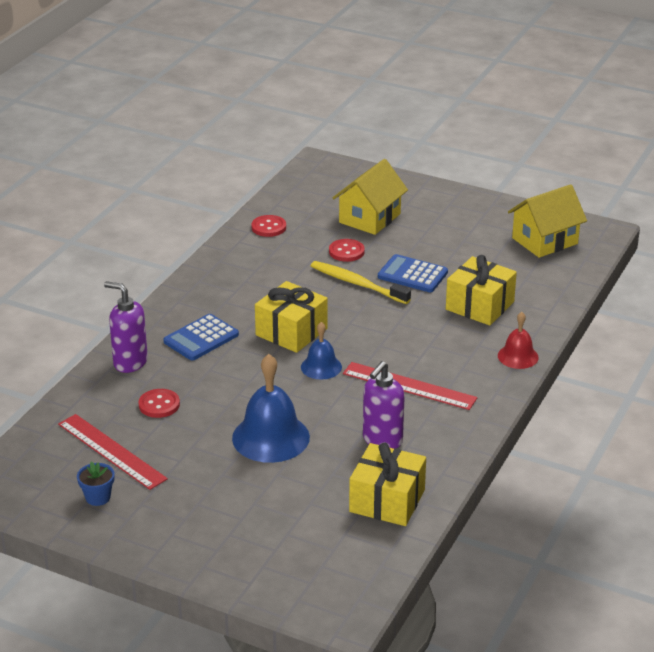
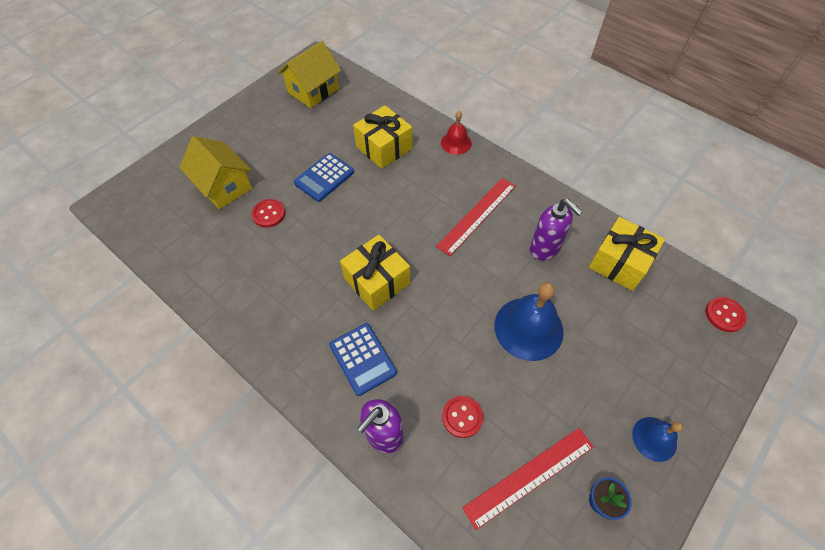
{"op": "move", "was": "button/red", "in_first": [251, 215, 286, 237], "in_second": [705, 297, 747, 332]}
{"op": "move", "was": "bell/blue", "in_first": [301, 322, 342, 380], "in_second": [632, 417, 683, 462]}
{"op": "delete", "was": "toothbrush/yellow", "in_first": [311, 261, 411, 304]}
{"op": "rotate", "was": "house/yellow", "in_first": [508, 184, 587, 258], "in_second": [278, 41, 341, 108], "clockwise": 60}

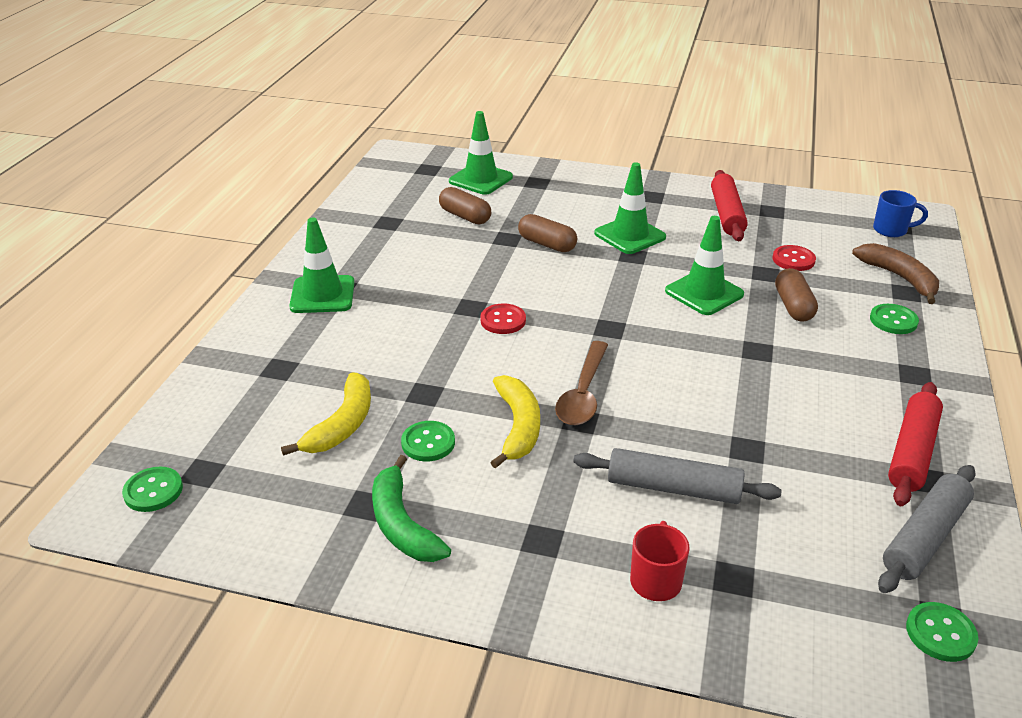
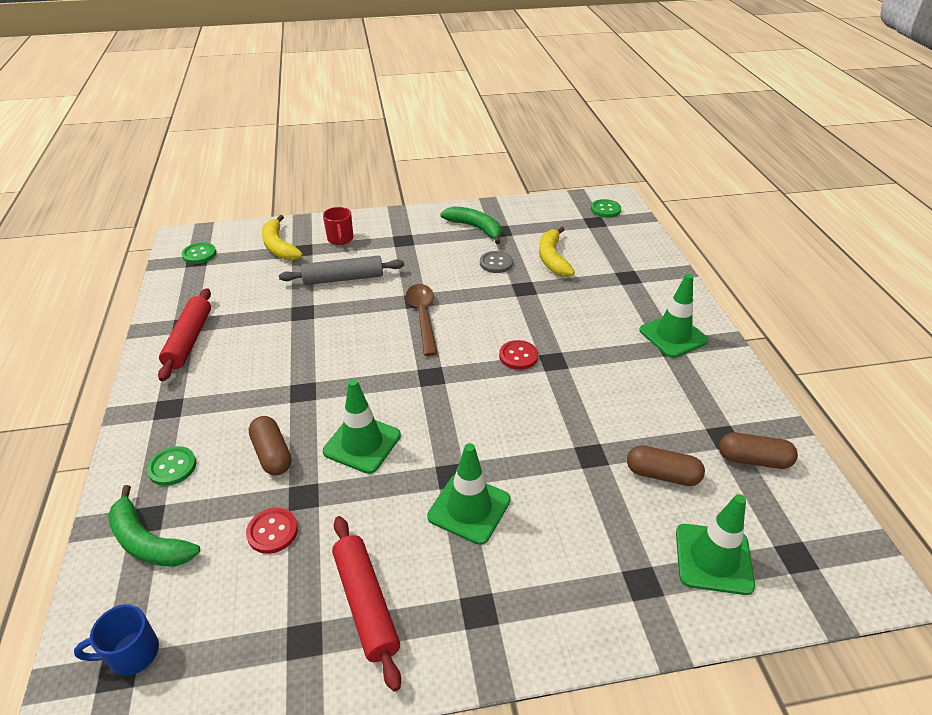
{"op": "recolor", "was": "button/green", "now": "button/grey", "in_first": [401, 421, 455, 462], "in_second": [480, 251, 513, 273]}
{"op": "move", "was": "banana/yellow", "in_first": [490, 375, 540, 469], "in_second": [262, 215, 303, 260]}
{"op": "move", "was": "capsule/brown", "in_first": [518, 214, 577, 252], "in_second": [719, 433, 798, 469]}
{"op": "recolor", "was": "banana/brown", "now": "banana/green", "in_first": [852, 243, 939, 304], "in_second": [108, 485, 200, 567]}
{"op": "delete", "was": "rolling pin/grey", "in_first": [878, 465, 976, 593]}

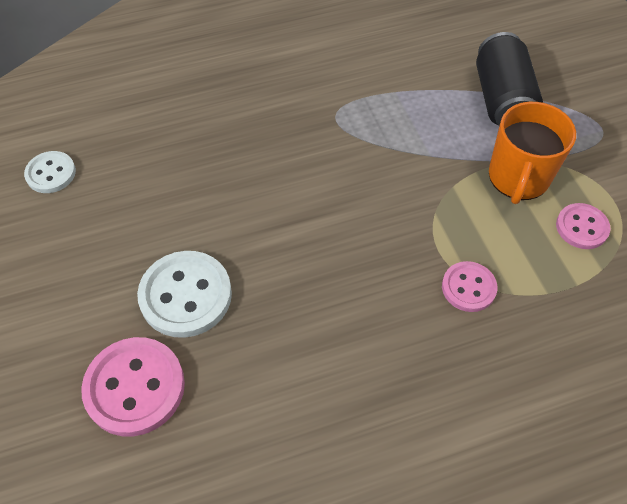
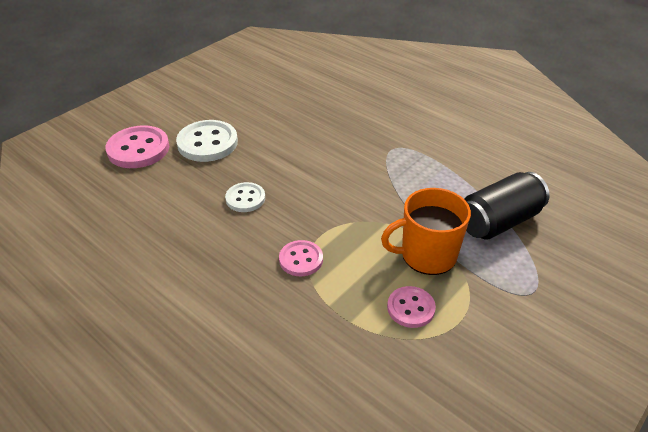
{"op": "move", "was": "button/white", "in_first": [24, 151, 76, 193], "in_second": [225, 182, 265, 212]}

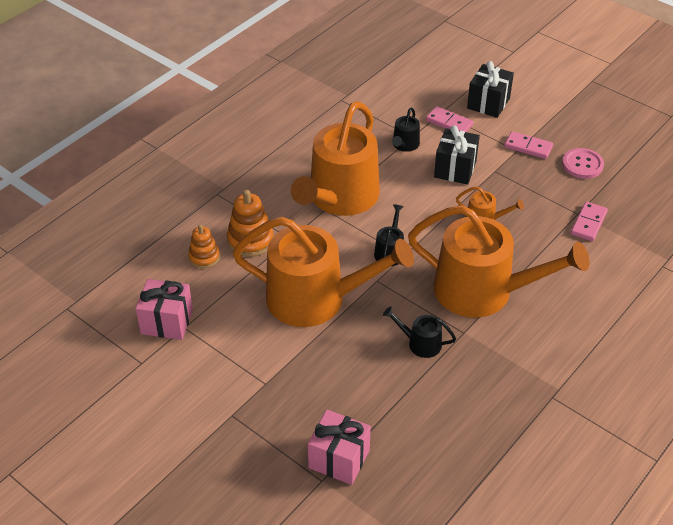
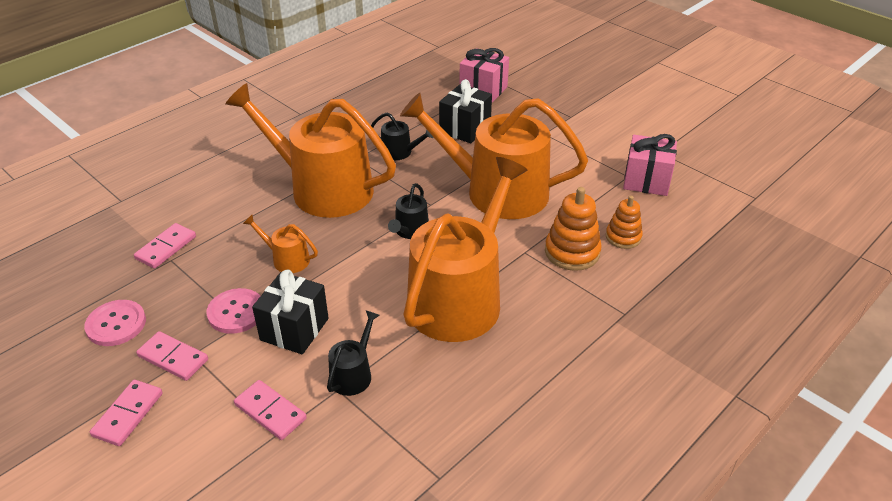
{"op": "move", "was": "gift/black", "in_first": [467, 61, 514, 118], "in_second": [439, 79, 492, 143]}
{"op": "insert", "now": "domino/pink", "in_second": [90, 380, 163, 446]}
{"op": "insert", "now": "button/pink", "in_second": [207, 288, 260, 334]}

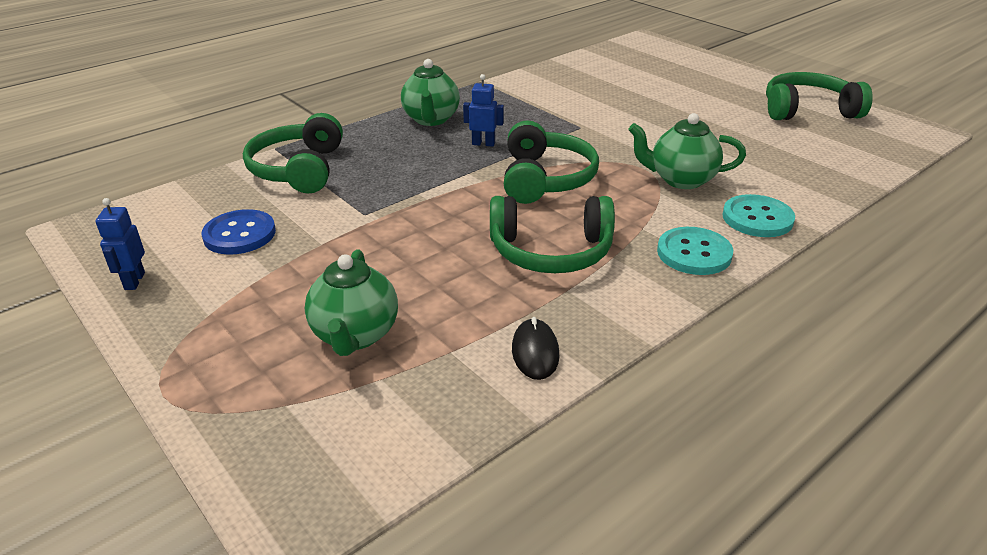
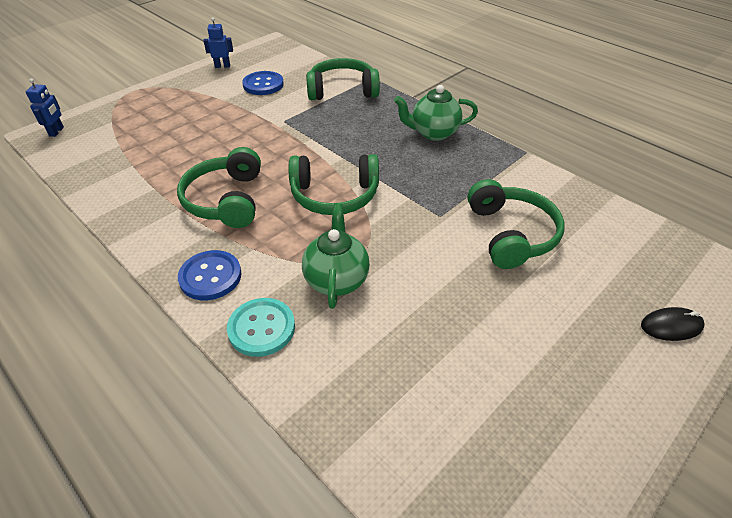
{"op": "delete", "was": "teapot/green", "in_first": [305, 249, 398, 356]}
{"op": "move", "was": "robot/blue", "in_first": [463, 74, 504, 147], "in_second": [26, 78, 64, 137]}
{"op": "move", "was": "mouse/black", "in_first": [512, 317, 560, 380], "in_second": [641, 307, 705, 341]}
{"op": "recolor", "was": "button/turquoise", "now": "button/blue", "in_first": [657, 227, 733, 275], "in_second": [178, 250, 241, 300]}
{"op": "move", "was": "headphones/green", "in_first": [766, 72, 873, 120], "in_second": [468, 179, 565, 269]}

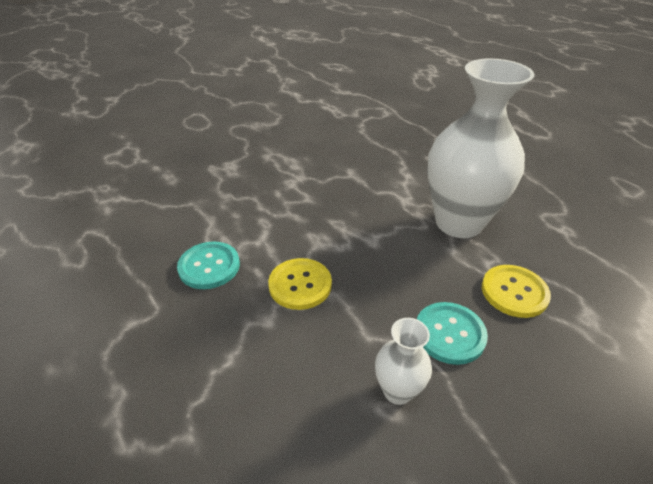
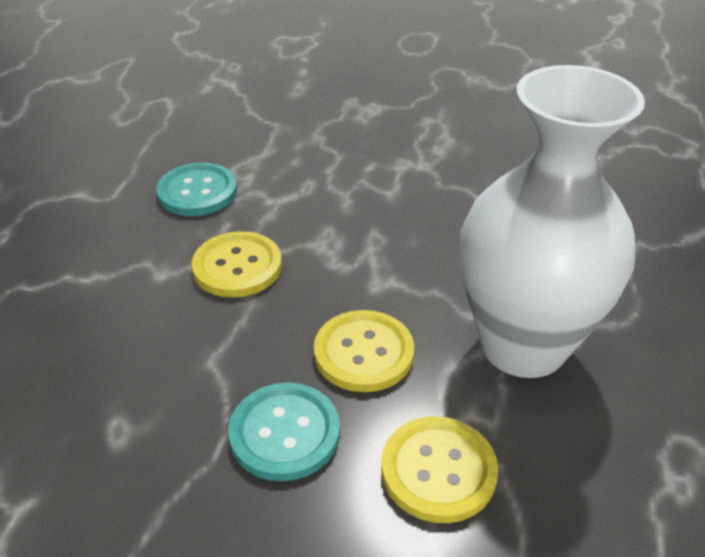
{"op": "delete", "was": "vase/white", "in_first": [375, 318, 432, 405]}
{"op": "insert", "now": "button/yellow", "in_second": [314, 310, 414, 392]}

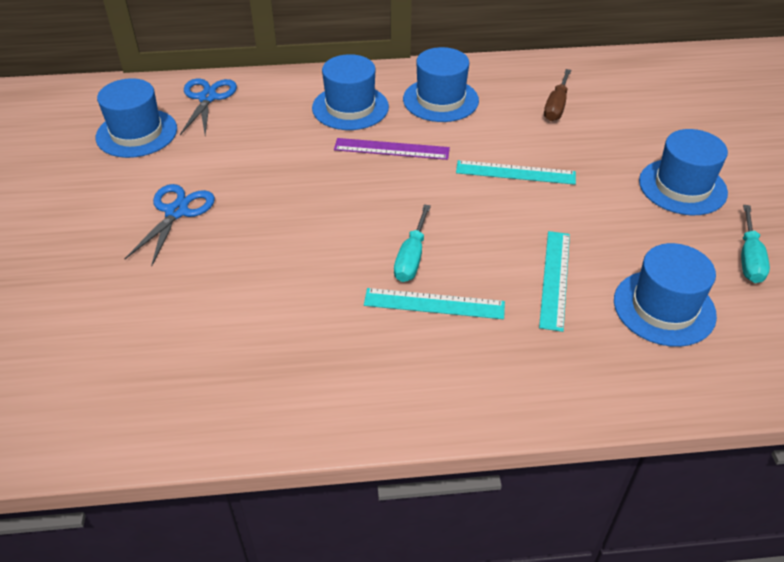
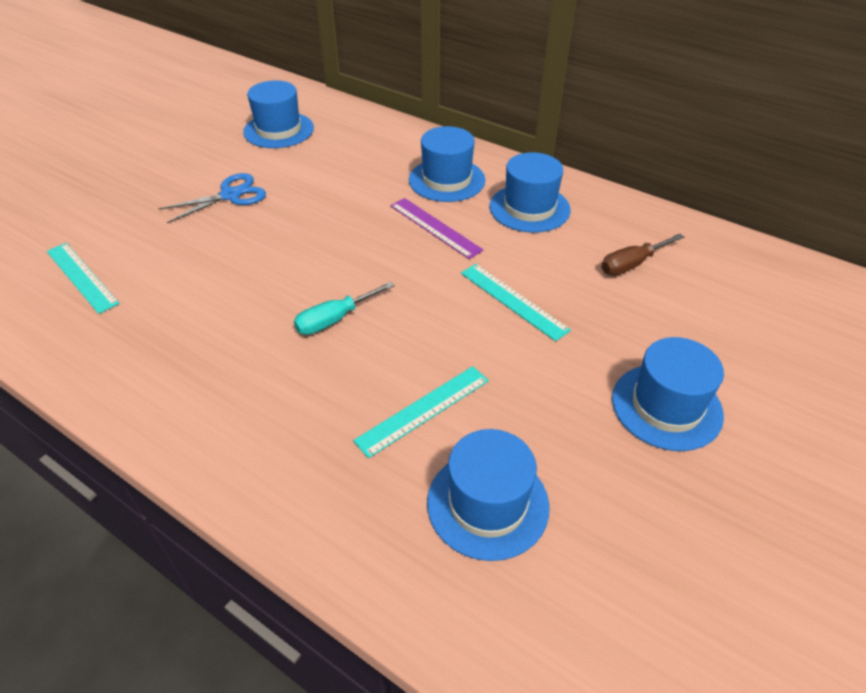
{"op": "delete", "was": "scissors/blue", "in_first": [180, 79, 237, 135]}
{"op": "move", "was": "ruler/turquoise", "in_first": [364, 288, 505, 319], "in_second": [47, 243, 120, 314]}
{"op": "delete", "was": "screwdriver/turquoise", "in_first": [741, 205, 770, 283]}

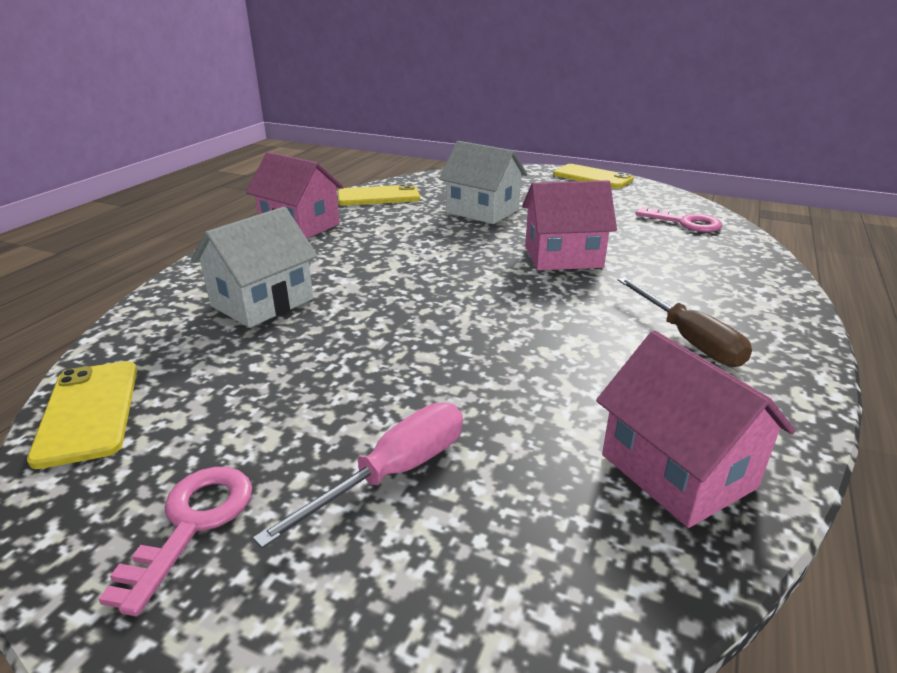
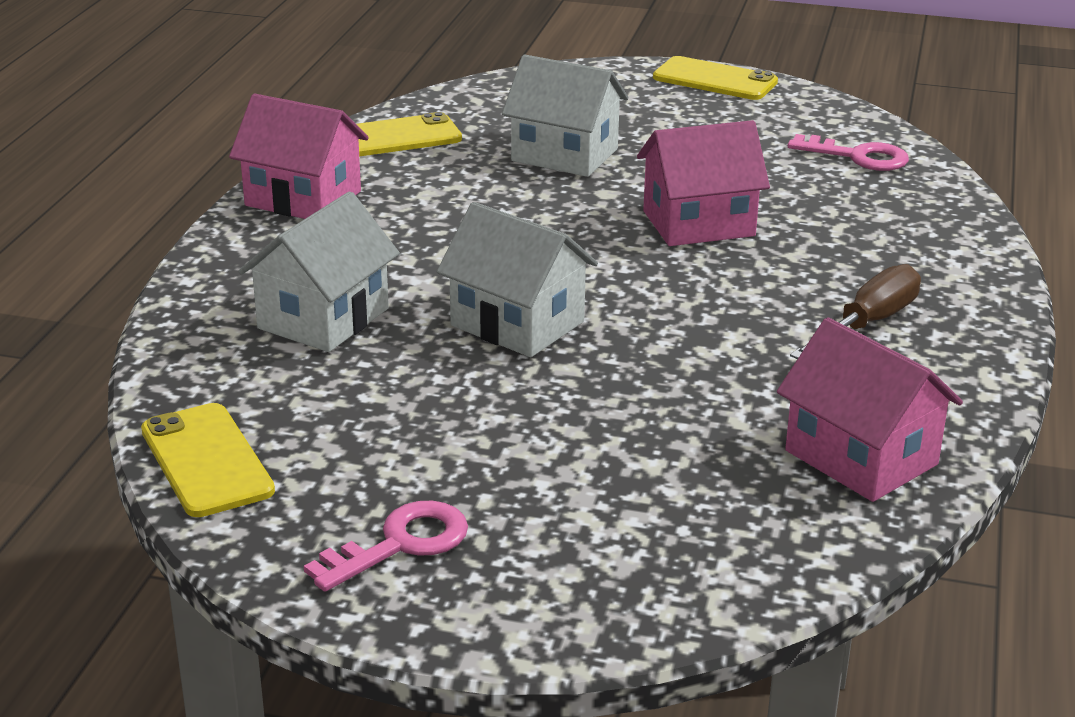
{"op": "rotate", "was": "key/pink", "in_first": [98, 467, 252, 616], "in_second": [304, 501, 468, 592], "clockwise": 45}
{"op": "delete", "was": "screwdriver/pink", "in_first": [253, 403, 463, 548]}
{"op": "rotate", "was": "screwdriver/brown", "in_first": [617, 277, 752, 367], "in_second": [790, 264, 921, 359], "clockwise": -105}
{"op": "insert", "now": "house/white", "in_second": [437, 202, 598, 357]}

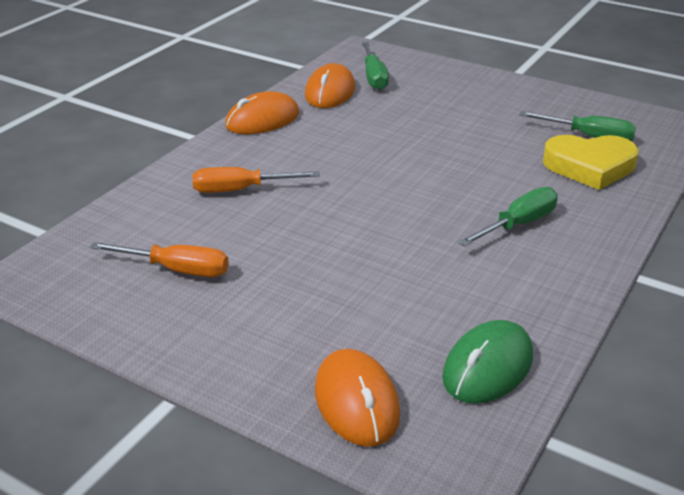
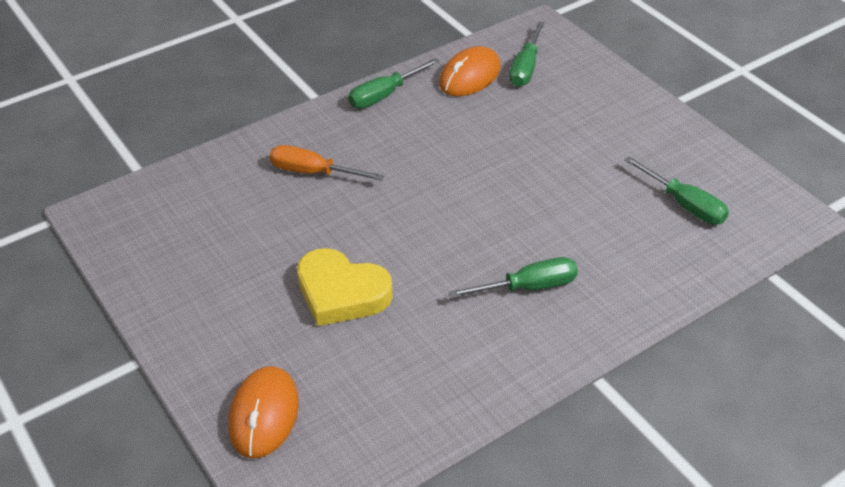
{"op": "delete", "was": "screwdriver/orange", "in_first": [90, 242, 229, 277]}
{"op": "replace", "was": "mouse/orange", "now": "screwdriver/green", "in_first": [225, 91, 299, 134], "in_second": [348, 58, 440, 108]}
{"op": "delete", "was": "mouse/green", "in_first": [442, 320, 533, 404]}
{"op": "move", "was": "heart/yellow", "in_first": [543, 135, 639, 190], "in_second": [297, 248, 393, 326]}

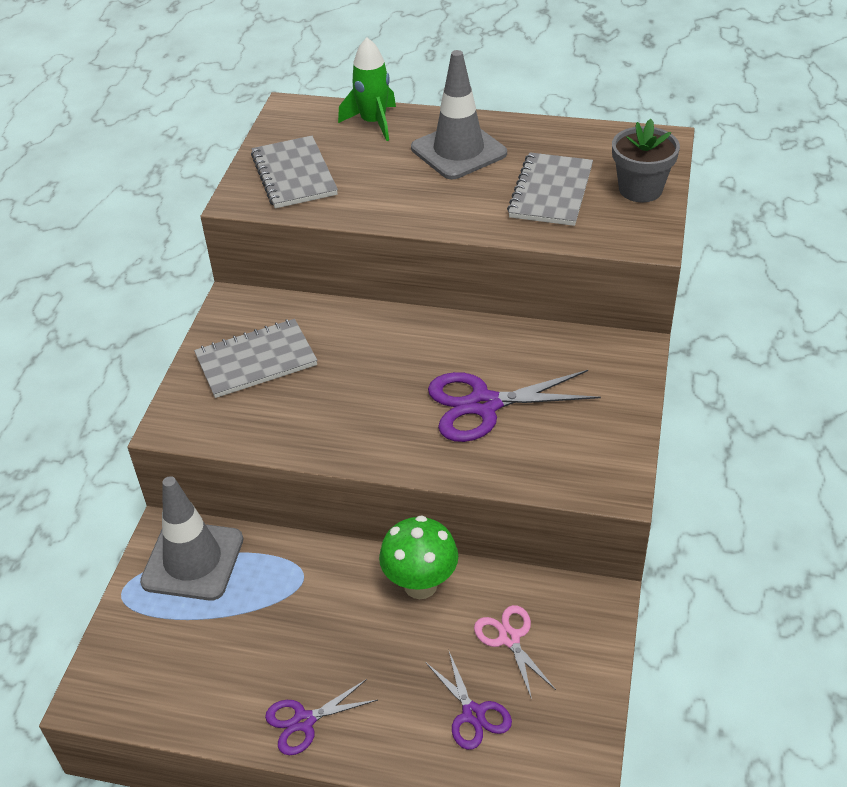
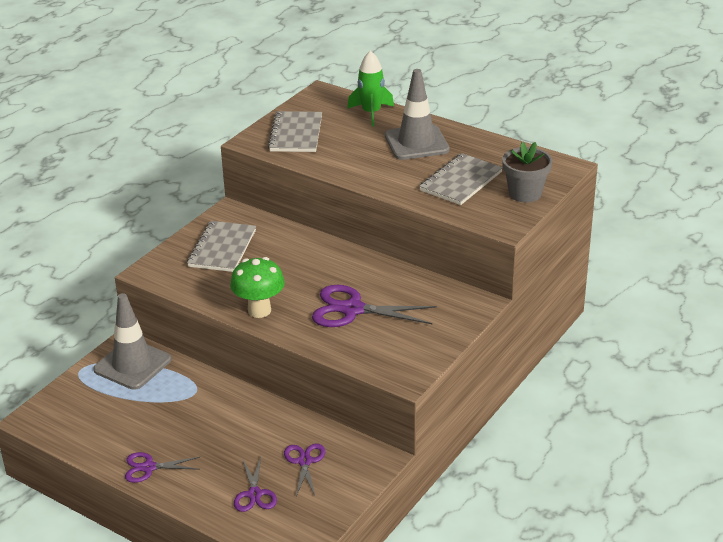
{"op": "rotate", "was": "notebook/grey", "in_first": [194, 319, 317, 398], "in_second": [187, 221, 256, 272], "clockwise": -75}
{"op": "move", "was": "mushroom/green", "in_first": [379, 515, 458, 599], "in_second": [230, 257, 285, 318]}
{"op": "recolor", "was": "scissors/pink", "now": "scissors/purple", "in_first": [474, 605, 556, 699], "in_second": [284, 444, 325, 496]}

